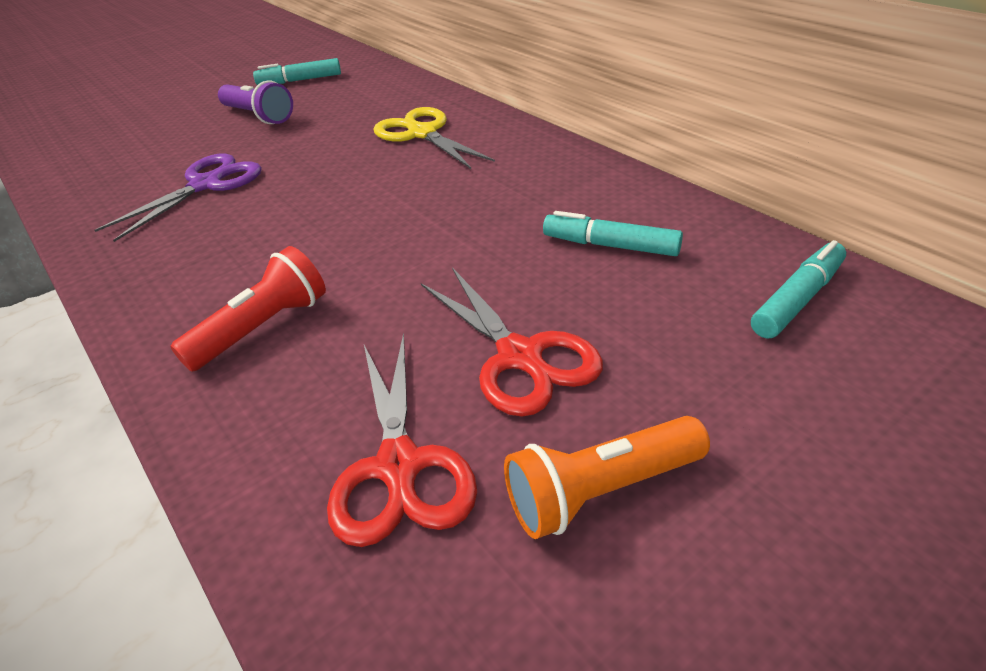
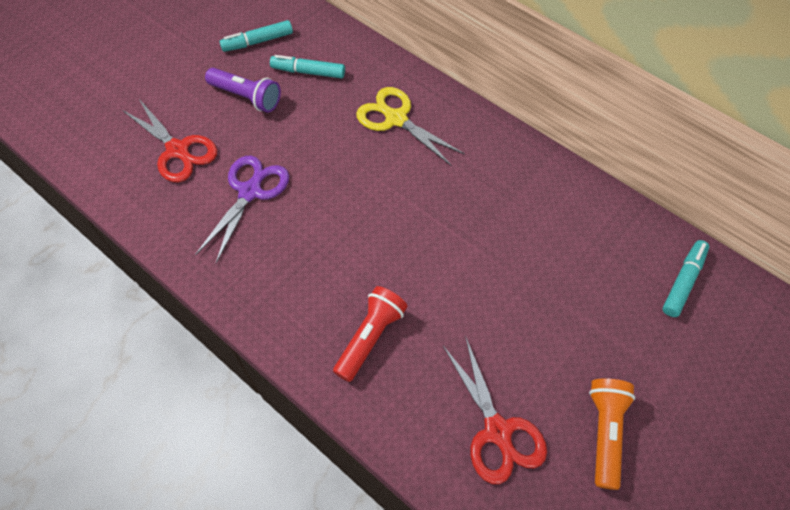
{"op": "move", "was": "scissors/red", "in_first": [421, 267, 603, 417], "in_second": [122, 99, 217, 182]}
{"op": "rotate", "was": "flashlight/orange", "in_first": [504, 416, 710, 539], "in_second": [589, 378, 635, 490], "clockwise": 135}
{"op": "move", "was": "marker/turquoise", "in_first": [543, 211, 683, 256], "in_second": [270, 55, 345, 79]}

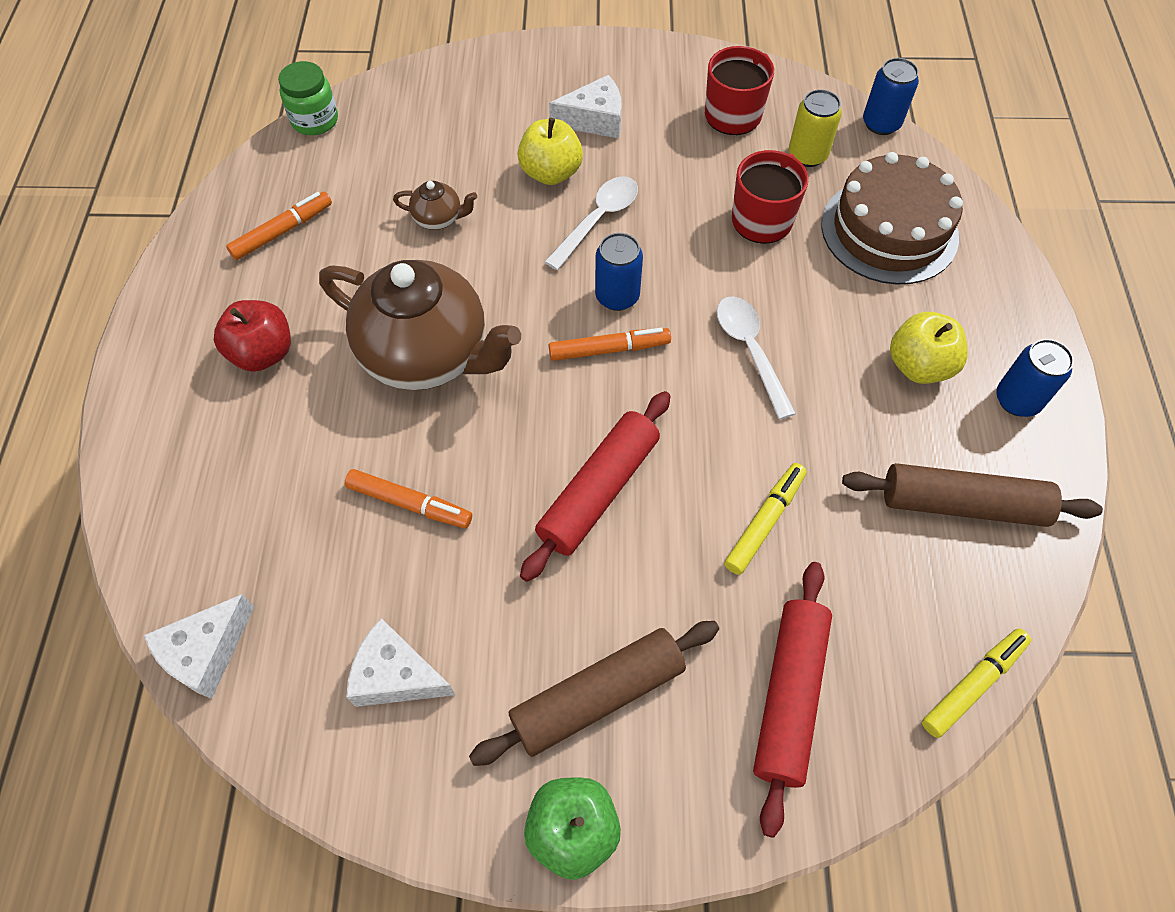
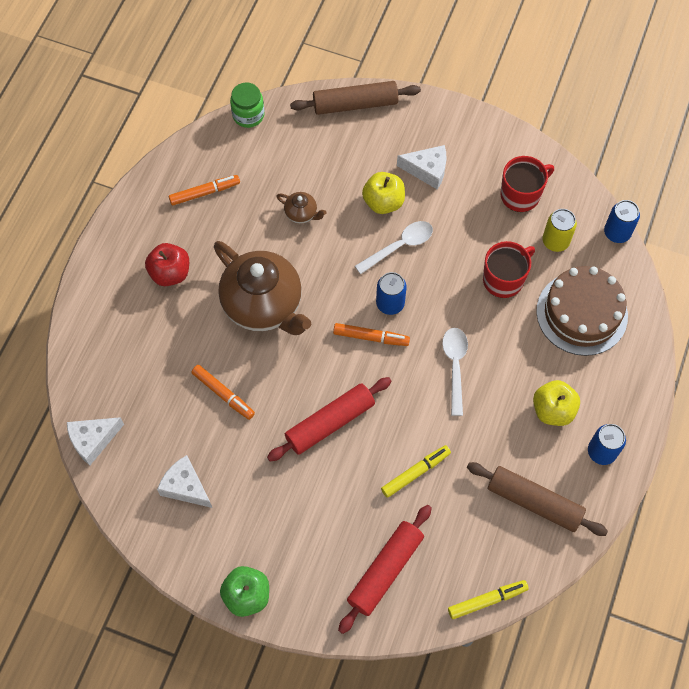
{"op": "move", "was": "rolling pin/brown", "in_first": [469, 621, 719, 766], "in_second": [290, 81, 421, 115]}

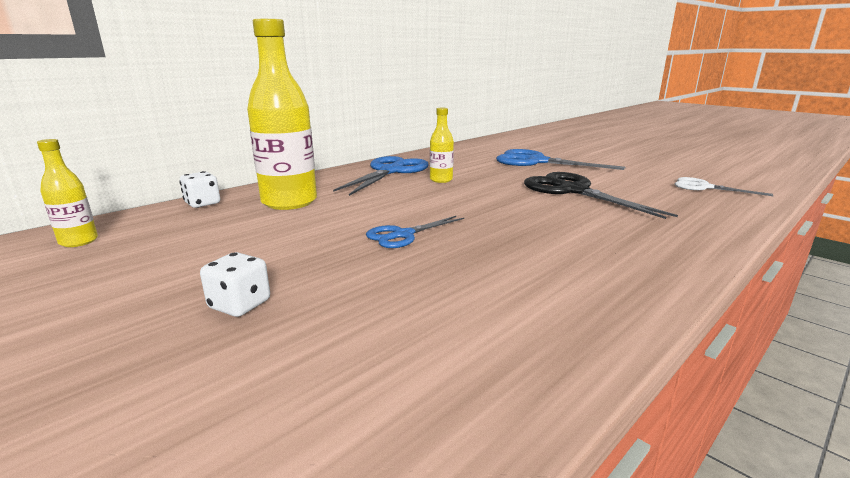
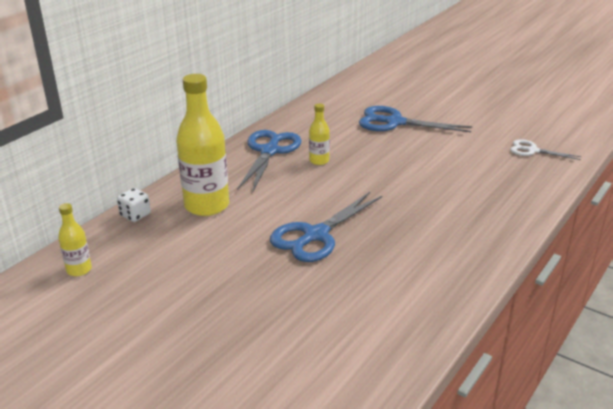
{"op": "delete", "was": "dice/white", "in_first": [200, 252, 270, 317]}
{"op": "resize", "was": "scissors/blue", "in_first": [366, 216, 464, 248], "in_second": [270, 192, 382, 262], "ratio": 1.76}
{"op": "delete", "was": "scissors/black", "in_first": [524, 172, 678, 219]}

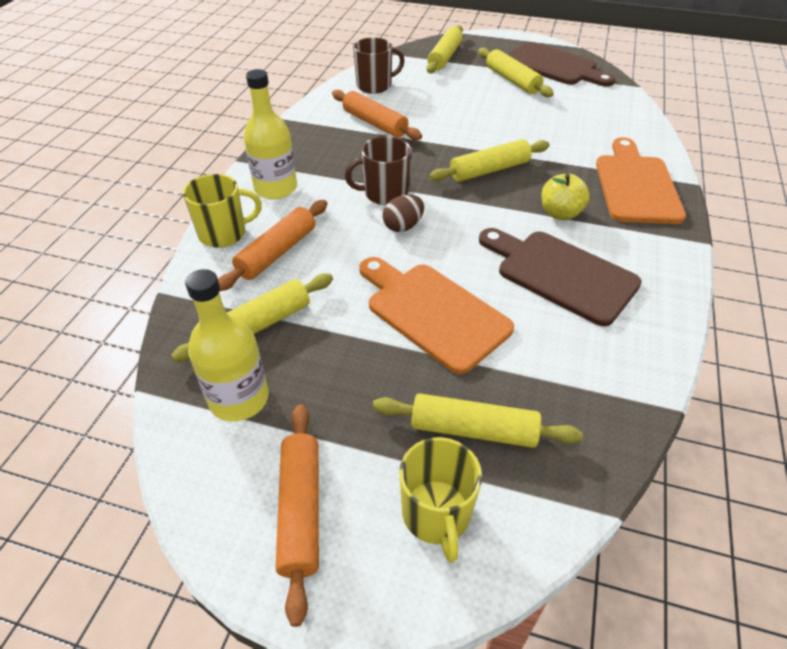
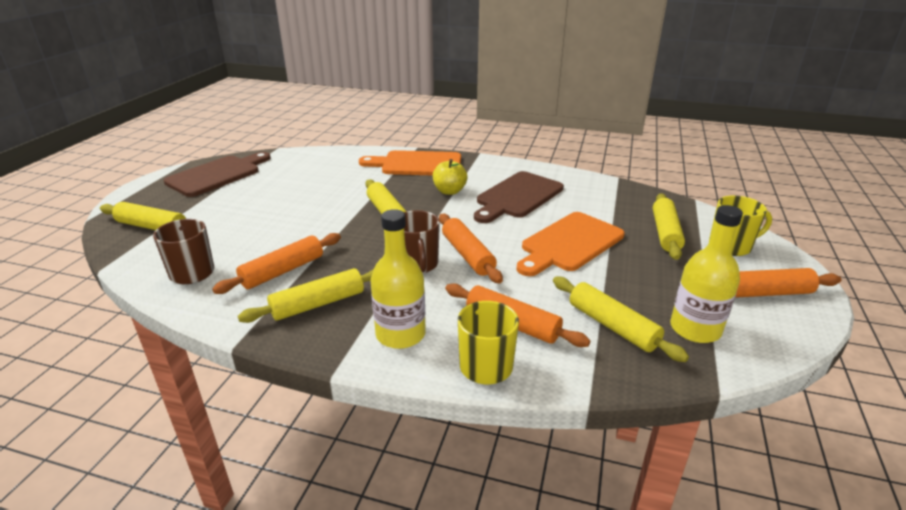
{"op": "replace", "was": "egg/brown", "now": "rolling pin/orange", "in_first": [383, 195, 424, 232], "in_second": [439, 214, 503, 283]}
{"op": "move", "was": "rolling pin/yellow", "in_first": [478, 48, 554, 97], "in_second": [238, 268, 374, 323]}

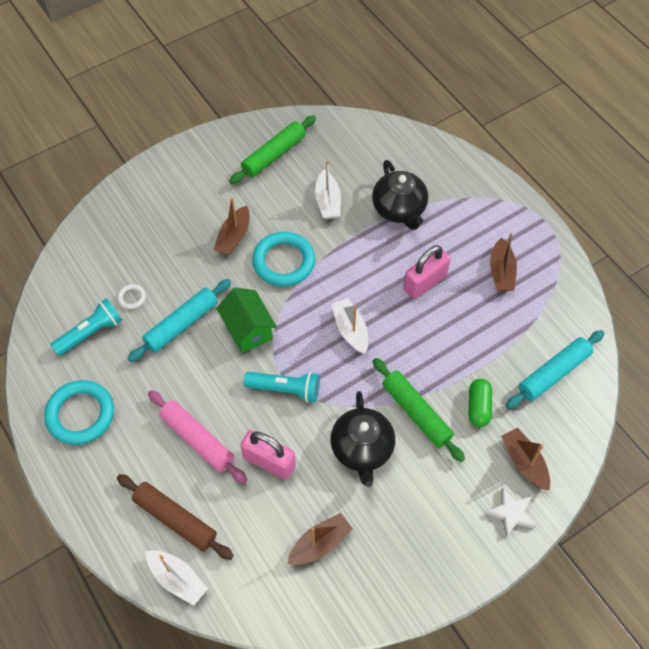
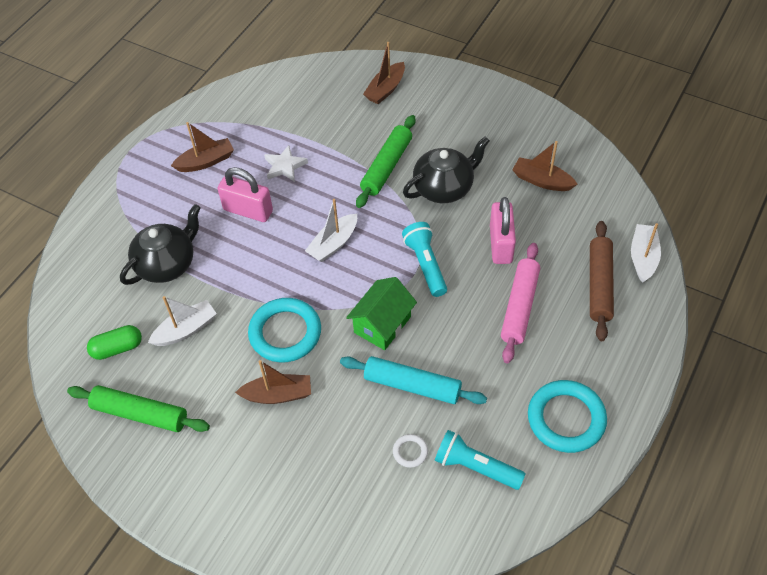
{"op": "move", "was": "capsule/green", "in_first": [469, 379, 492, 427], "in_second": [87, 325, 142, 360]}
{"op": "move", "was": "star/white", "in_first": [486, 487, 536, 537], "in_second": [264, 145, 308, 182]}
{"op": "delete", "was": "rolling pin/turquoise", "in_first": [506, 330, 605, 409]}

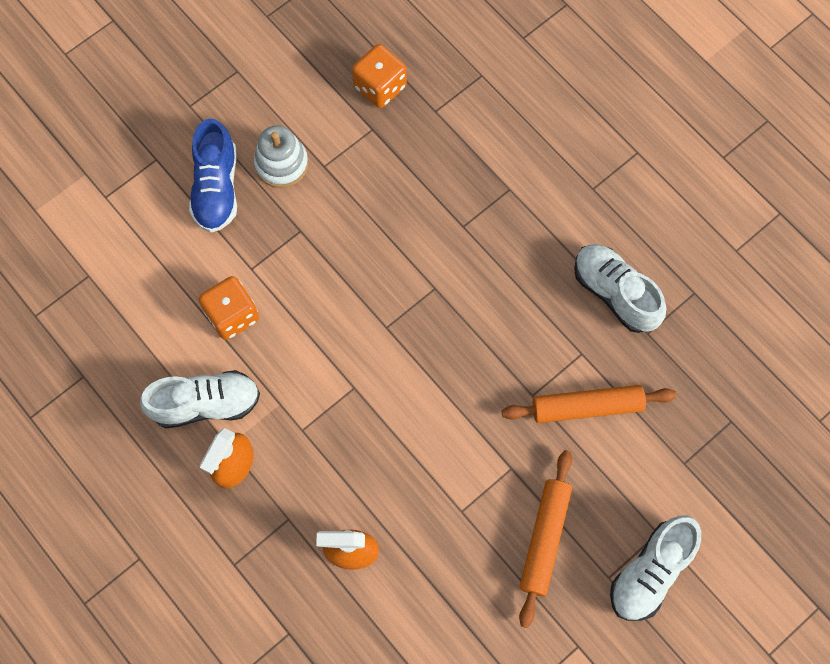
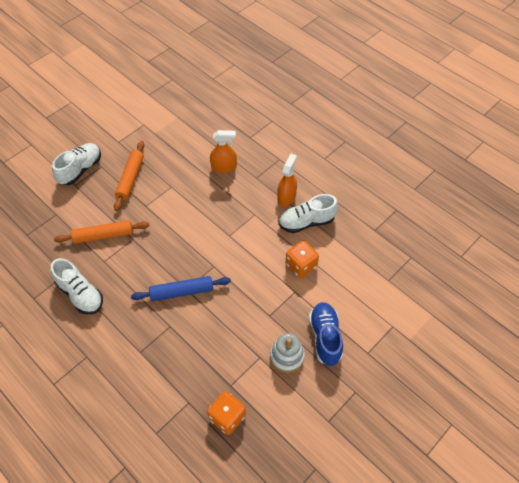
{"op": "insert", "now": "rolling pin/blue", "in_second": [131, 276, 231, 301]}

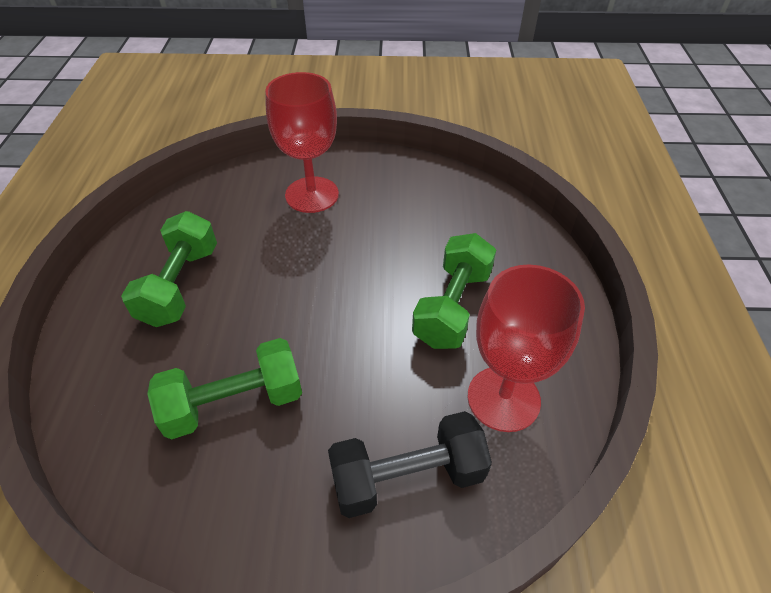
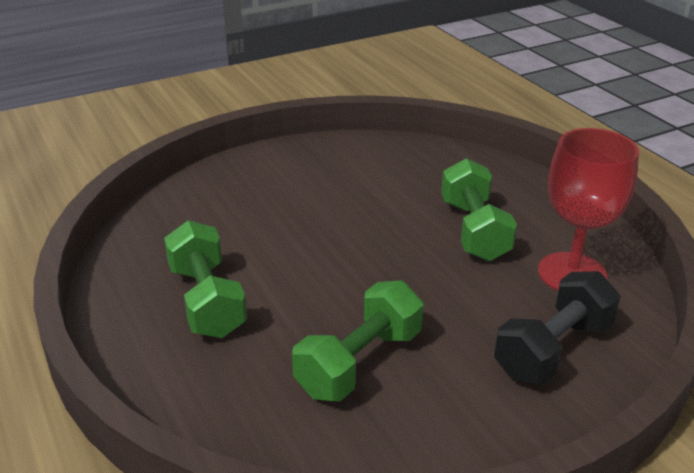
{"op": "delete", "was": "goblet/red", "in_first": [265, 72, 339, 213]}

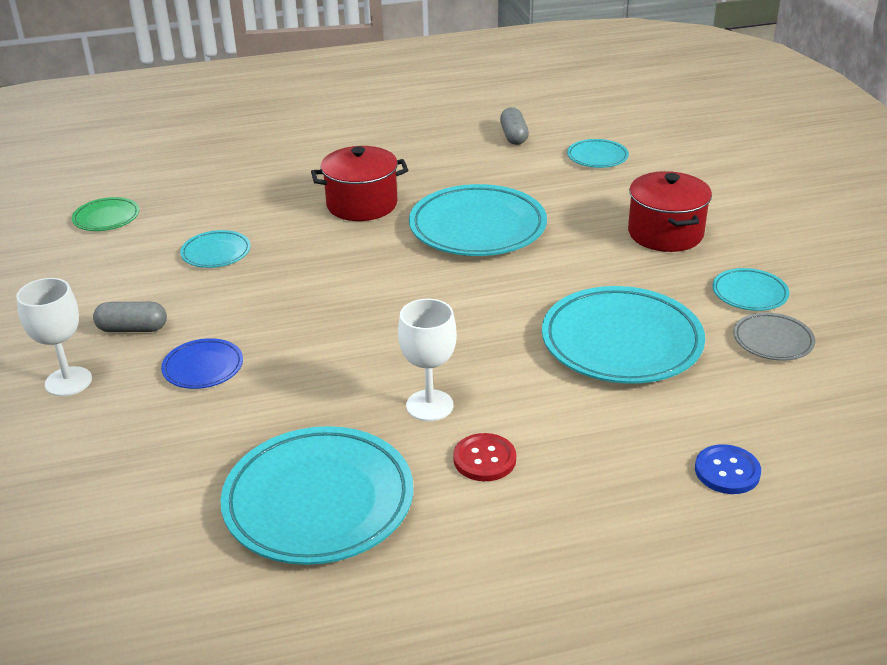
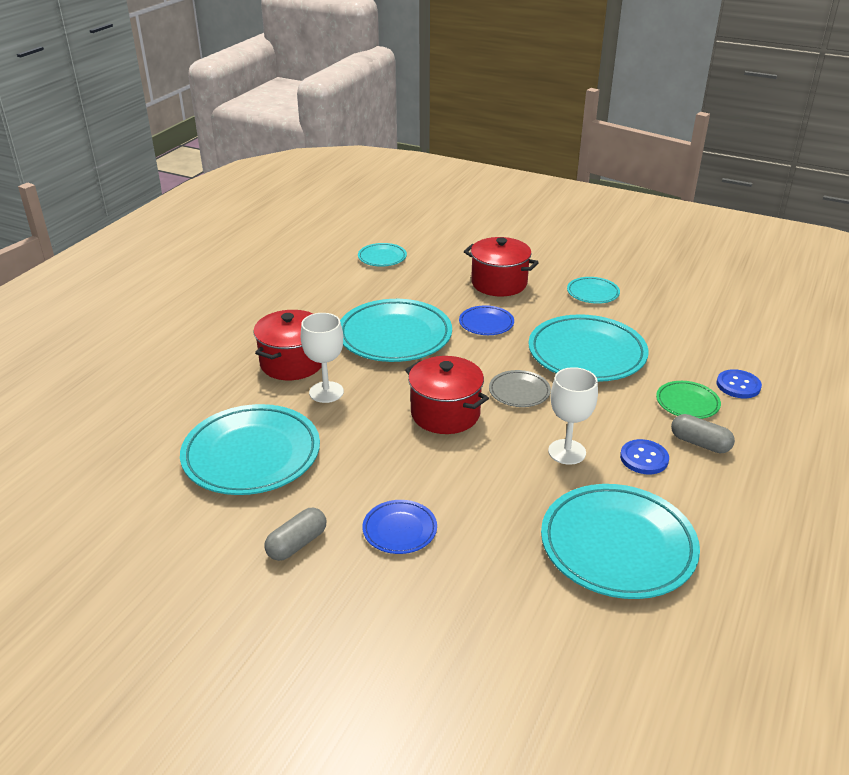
{"op": "move", "was": "goblet/white", "in_first": [16, 278, 92, 396], "in_second": [301, 313, 344, 403]}
{"op": "move", "was": "plate/green", "in_first": [72, 197, 139, 231], "in_second": [656, 381, 721, 419]}
{"op": "resize", "was": "plate/turquoise", "in_first": [180, 230, 251, 268], "in_second": [180, 404, 320, 495], "ratio": 2.03}
{"op": "recolor", "was": "button/red", "now": "button/blue", "in_first": [453, 433, 516, 481], "in_second": [620, 439, 669, 474]}
{"op": "move", "was": "capsule/grey", "in_first": [500, 107, 529, 145], "in_second": [671, 414, 735, 453]}
{"op": "move", "was": "plate/grey", "in_first": [733, 312, 815, 361], "in_second": [489, 370, 551, 407]}
{"op": "insert", "now": "pot/red", "in_second": [405, 356, 489, 434]}
{"op": "insert", "now": "plate/blue", "in_second": [459, 305, 514, 335]}

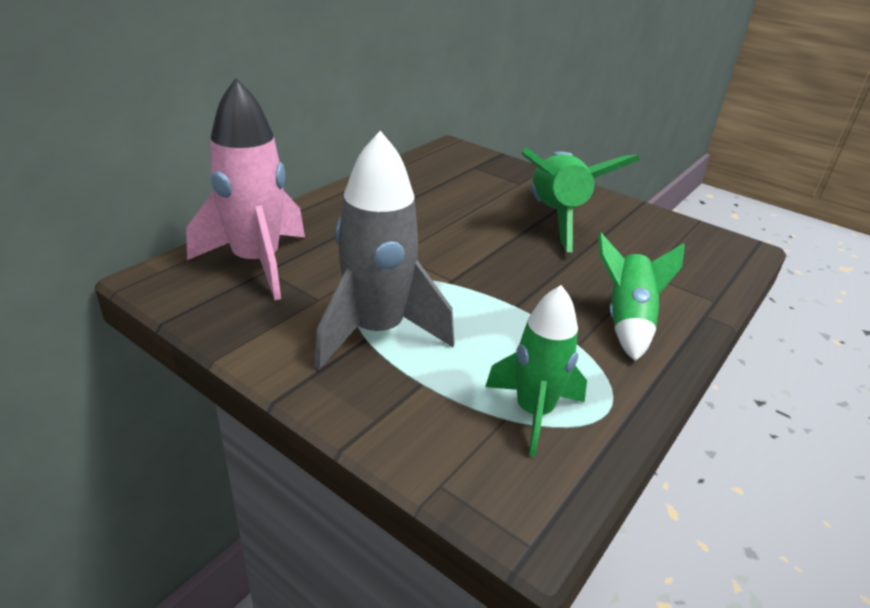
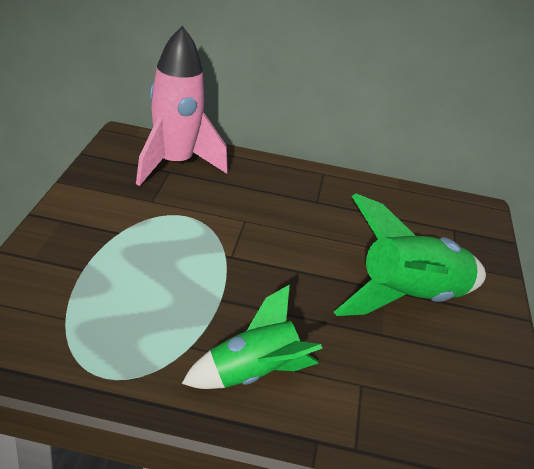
{"op": "delete", "was": "rocket/grey", "in_first": [314, 131, 454, 370]}
{"op": "delete", "was": "rocket/green", "in_first": [485, 285, 587, 457]}

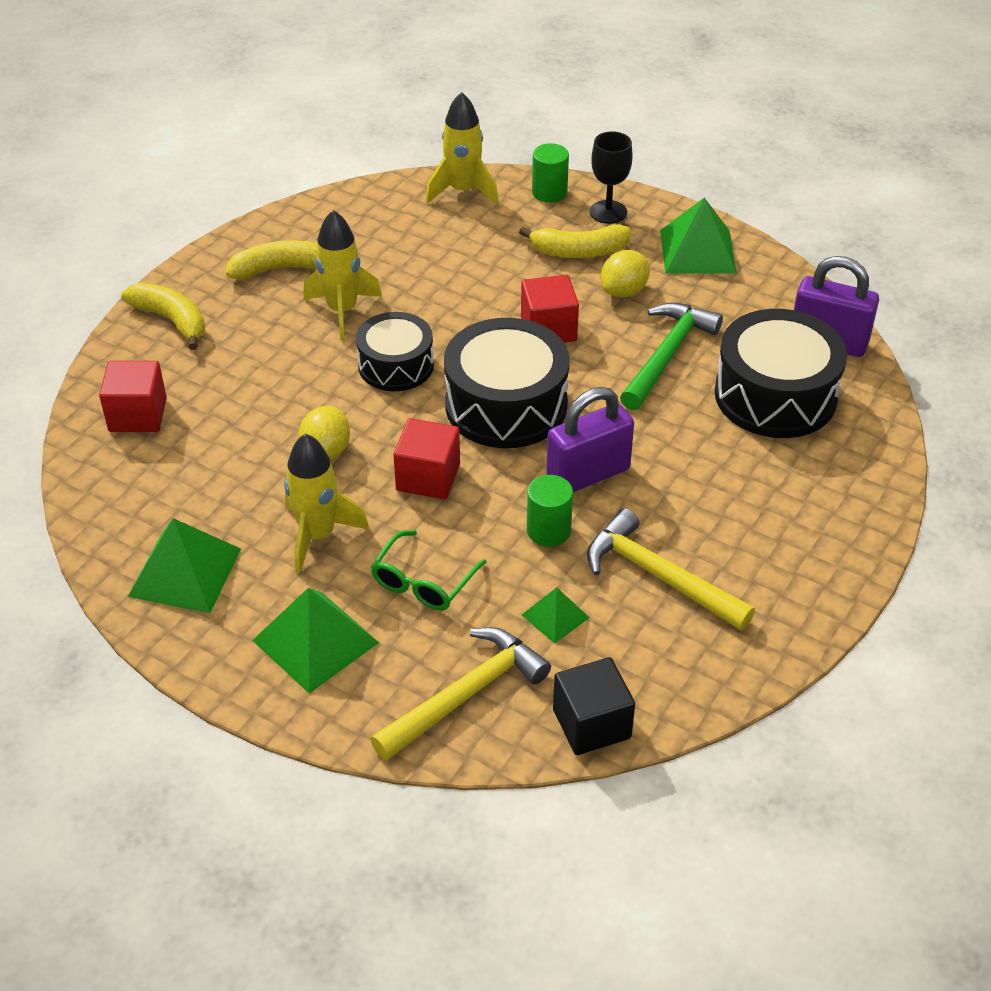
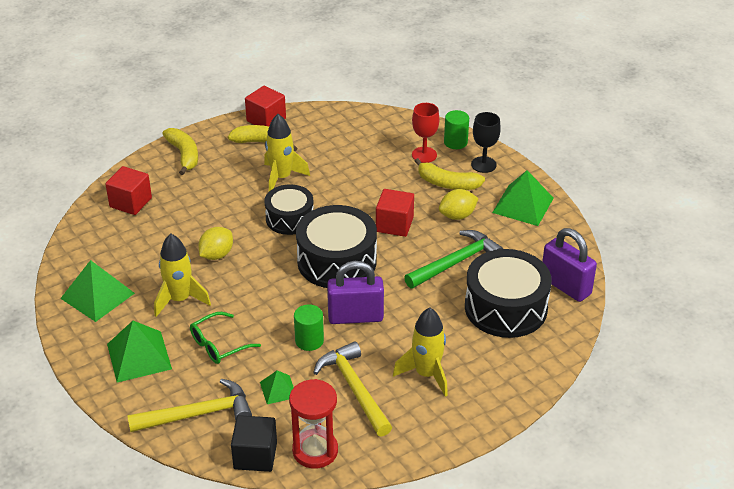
{"op": "move", "was": "cube/red", "in_first": [393, 418, 460, 499], "in_second": [245, 86, 286, 126]}
{"op": "move", "was": "rocket/yellow", "in_first": [426, 92, 499, 205], "in_second": [393, 308, 448, 397]}
{"op": "insert", "now": "hourglass/red", "in_second": [289, 379, 338, 469]}
{"op": "insert", "now": "goblet/red", "in_second": [412, 103, 439, 163]}

